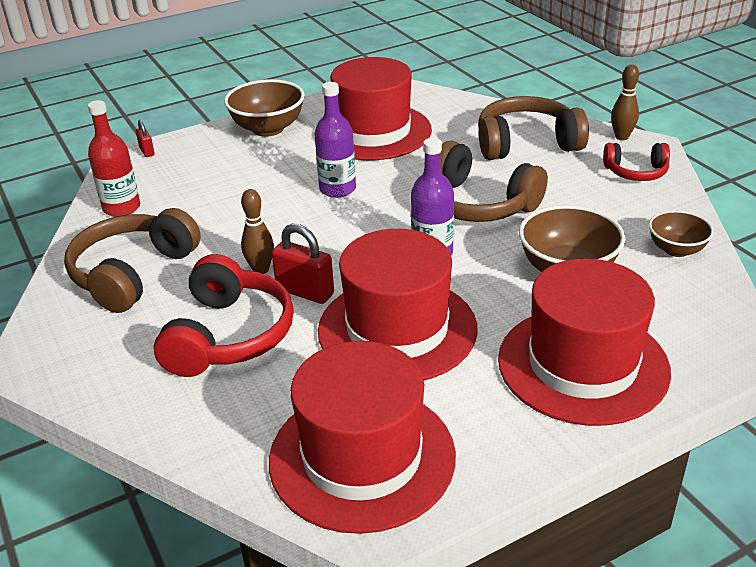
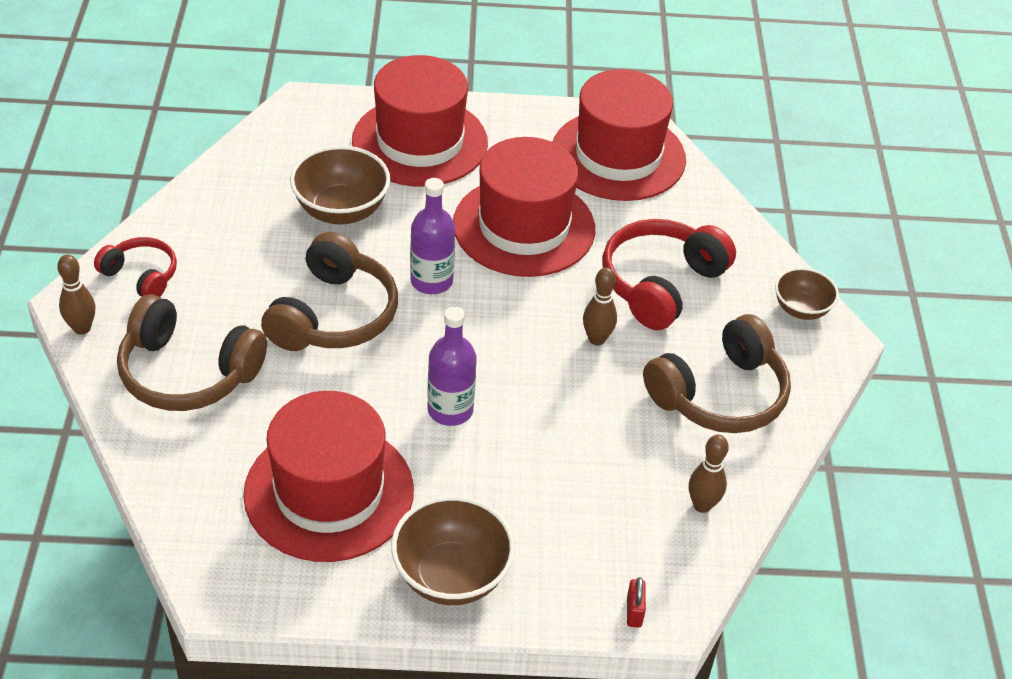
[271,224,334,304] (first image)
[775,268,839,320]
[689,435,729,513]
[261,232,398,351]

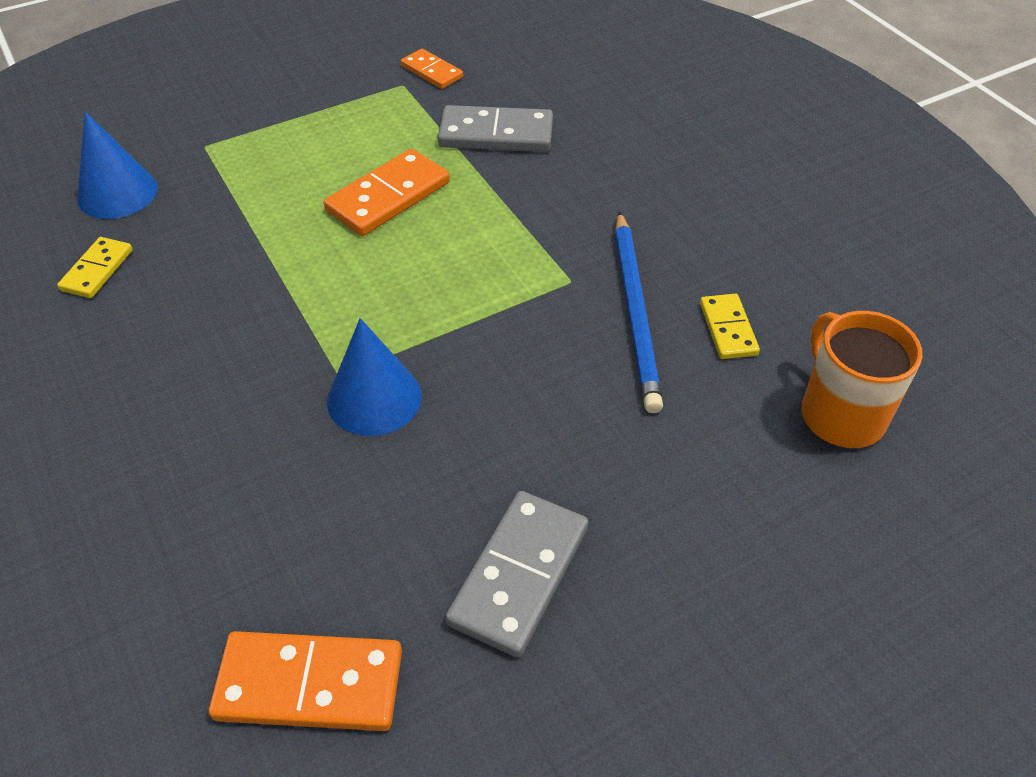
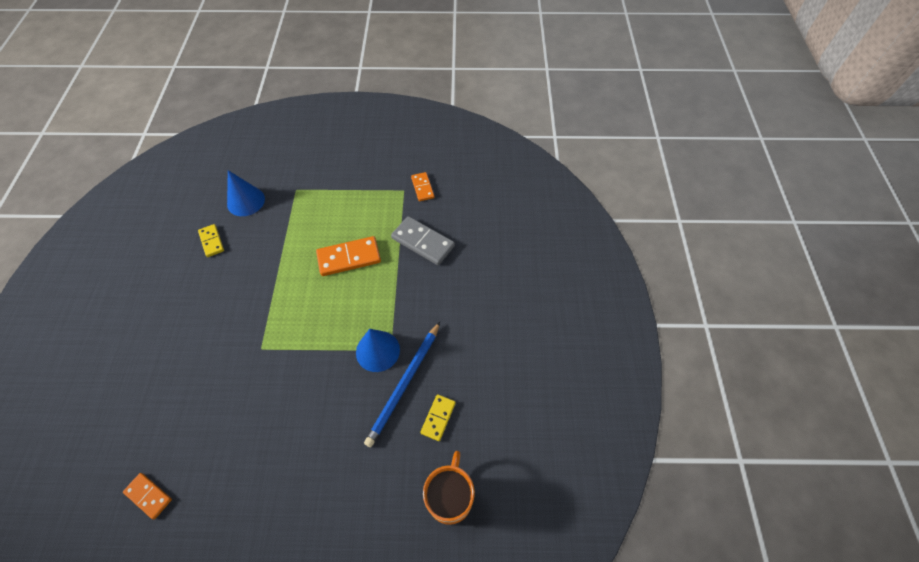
[445,491,588,657] (first image)
[356,329,400,372]
[198,224,224,257]
[123,473,172,519]

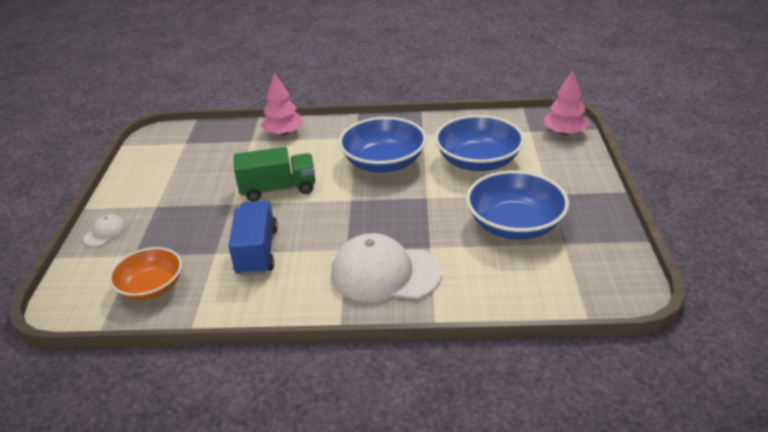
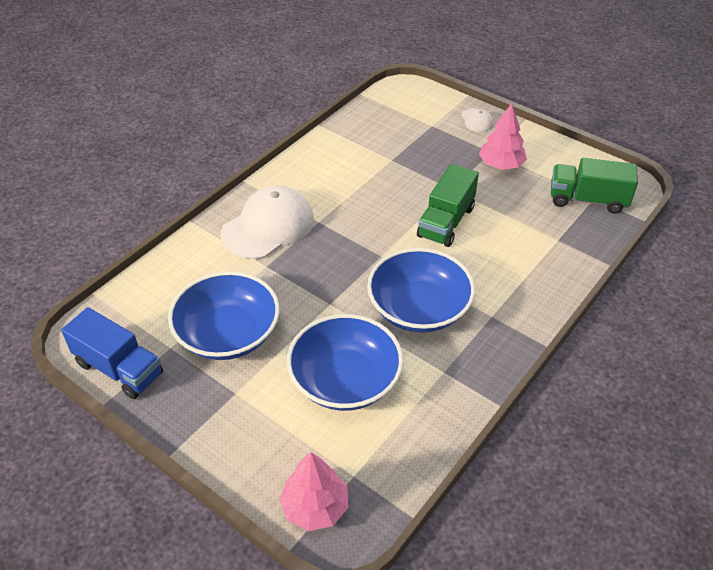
[109,247,182,300] (first image)
[551,158,638,214]
[61,307,163,399]
[479,103,527,170]

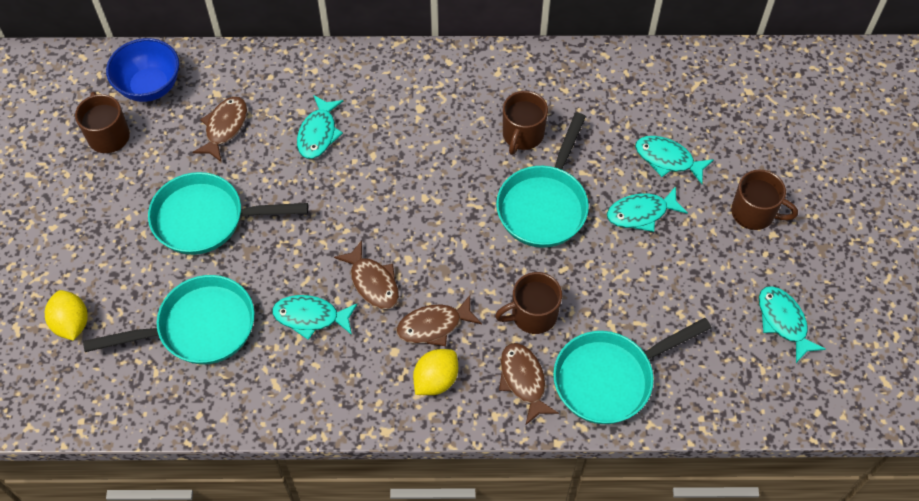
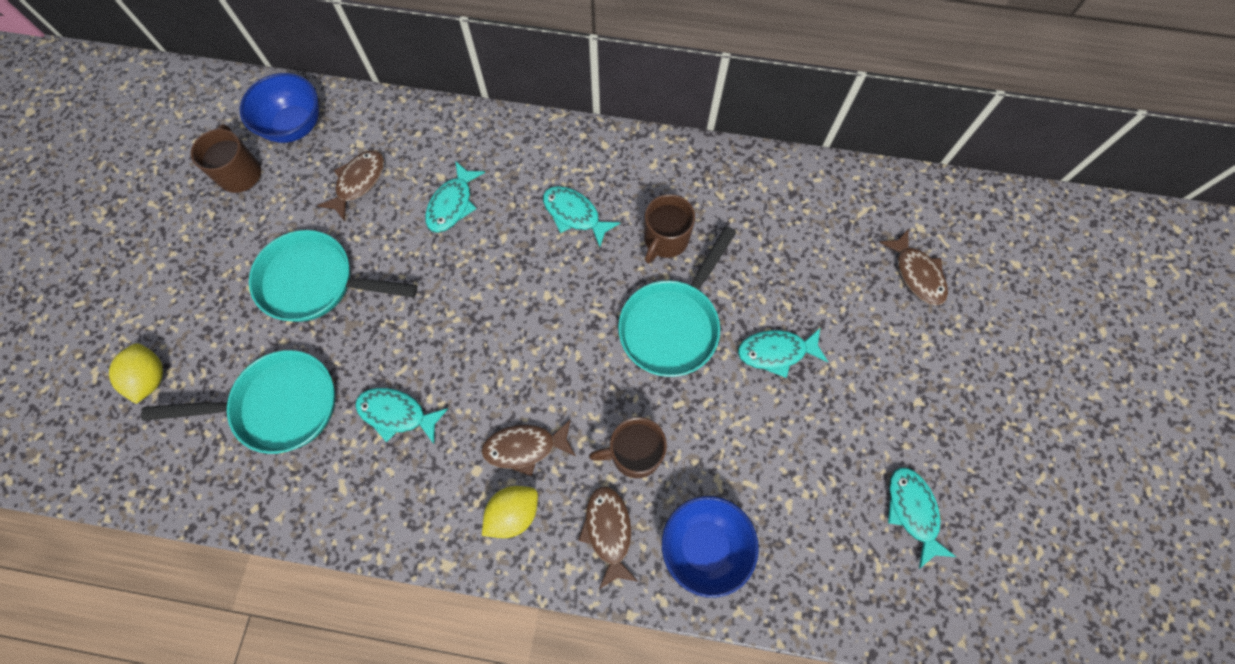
[731,170,798,230] (first image)
[879,228,948,306]
[543,186,620,247]
[662,496,759,598]

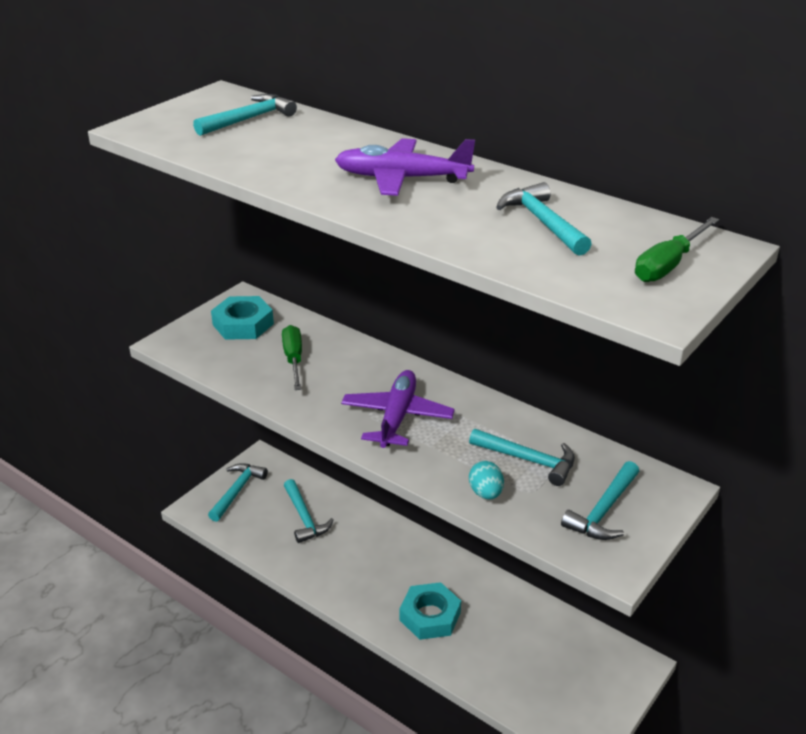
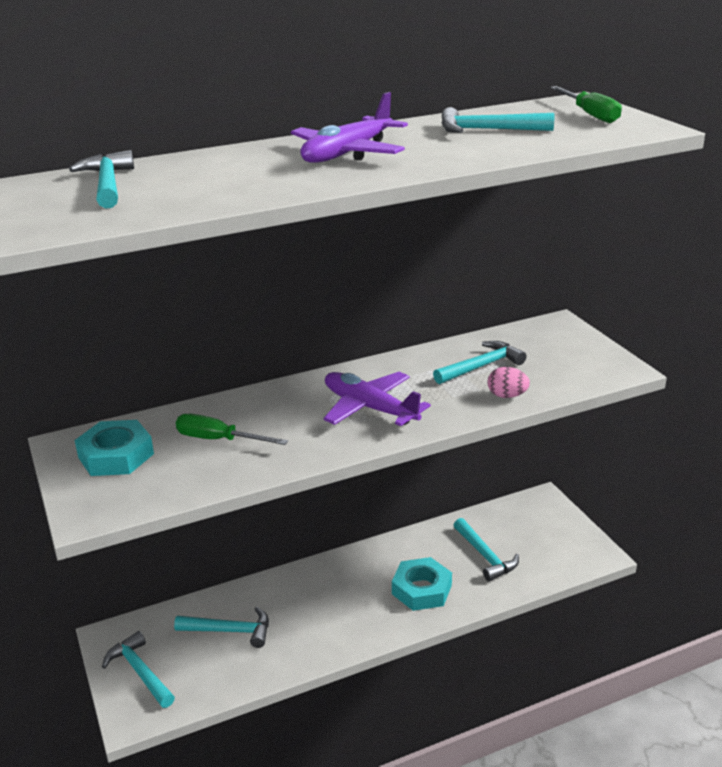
[454,518,519,581]
[488,367,530,398]

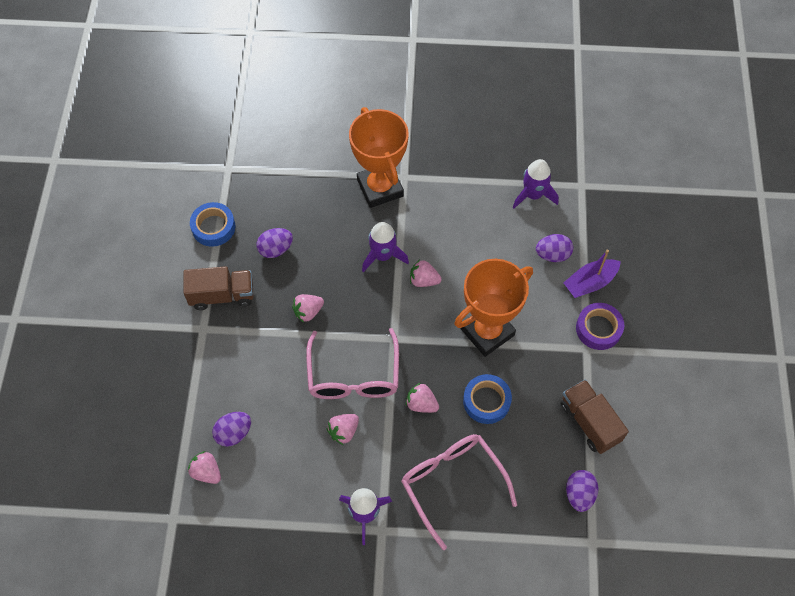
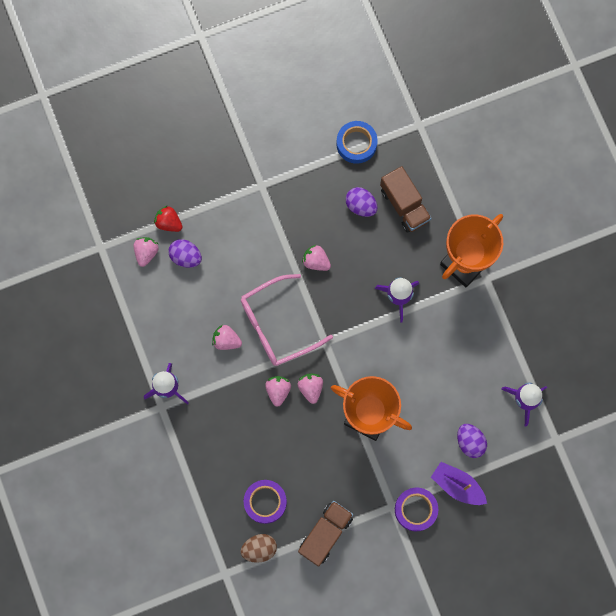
[401,434,517,550] (first image)
[463,374,512,424] (first image)
[154,205,183,232]
[244,480,287,524]
[380,166,432,233]
[297,373,323,404]
[241,534,277,563]

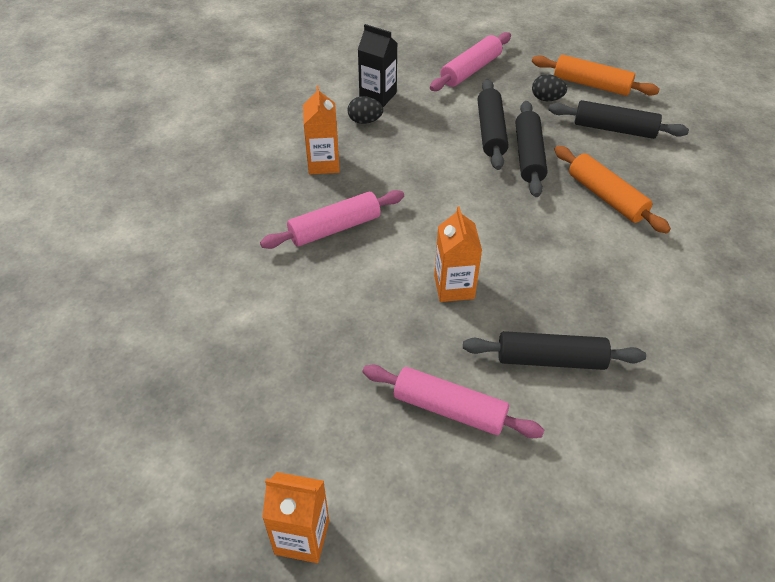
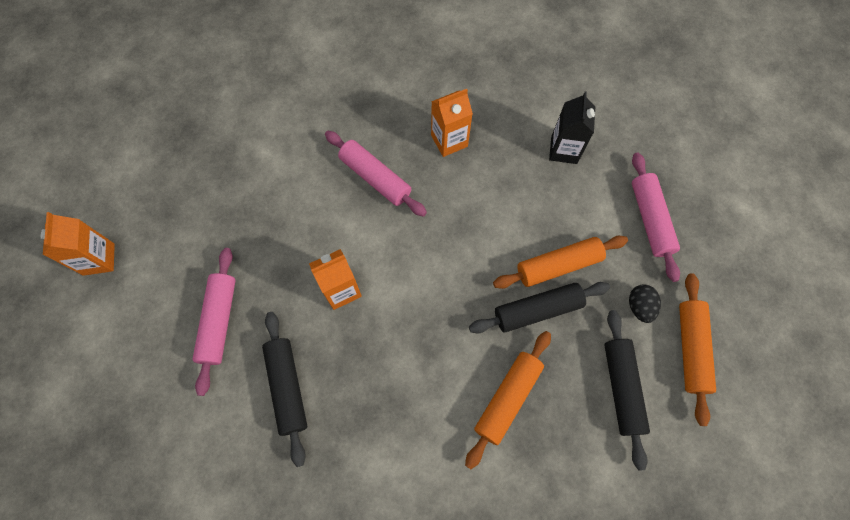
[348,96,383,124] (first image)
[493,236,628,289]
[632,152,680,282]

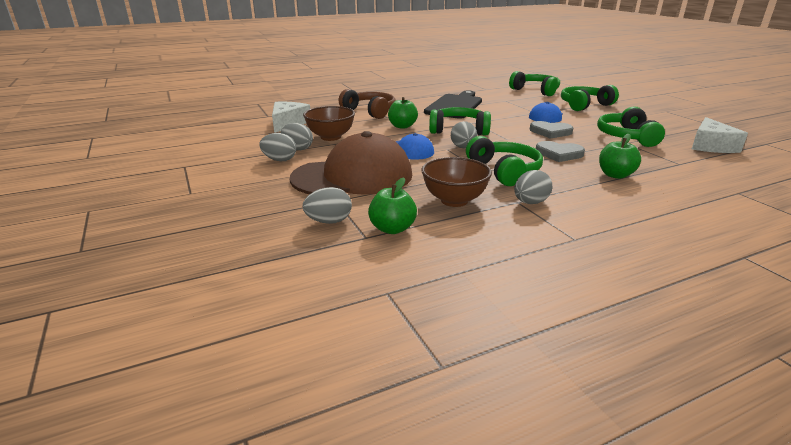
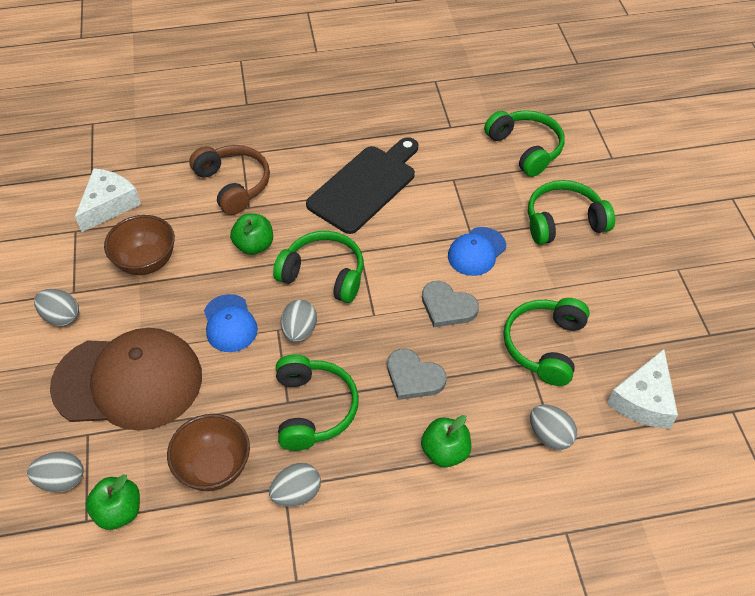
[530,405,577,450]

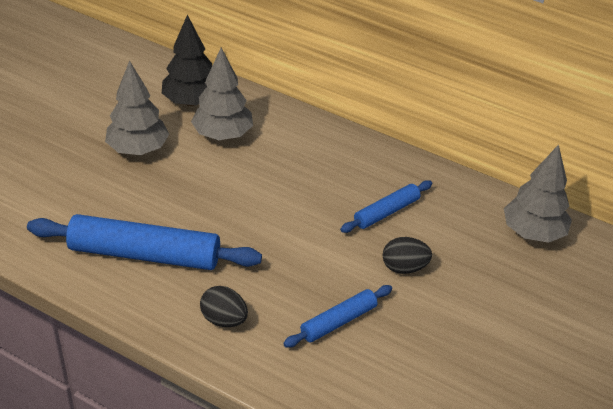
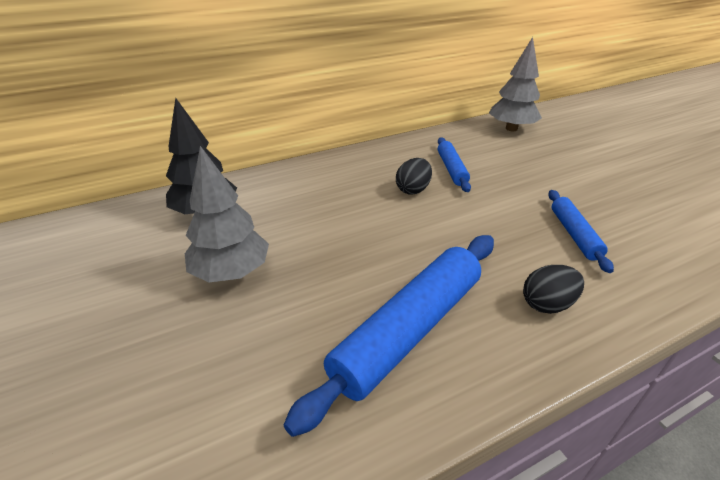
[191,48,253,140] (first image)
[396,158,432,195]

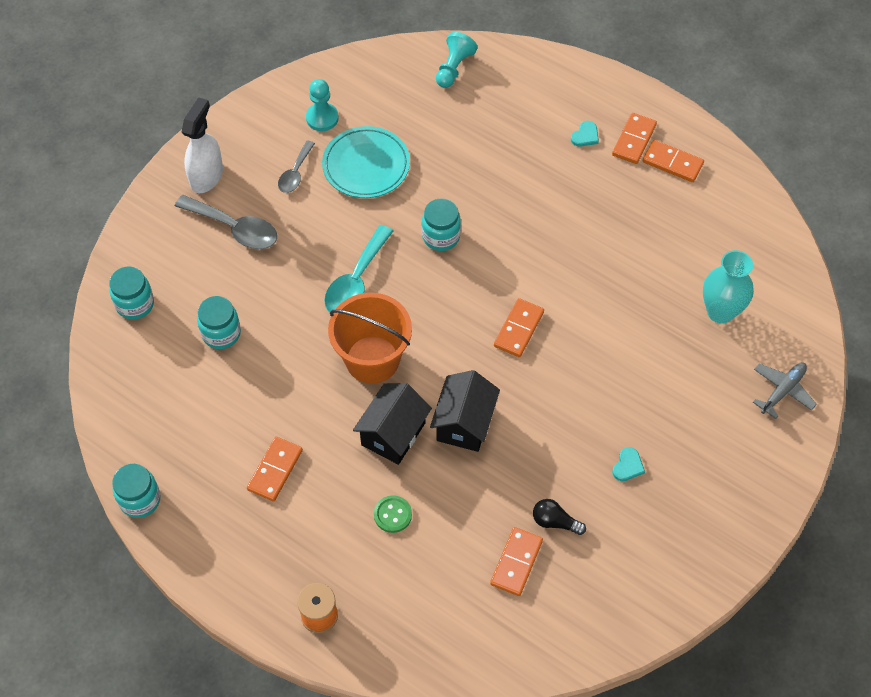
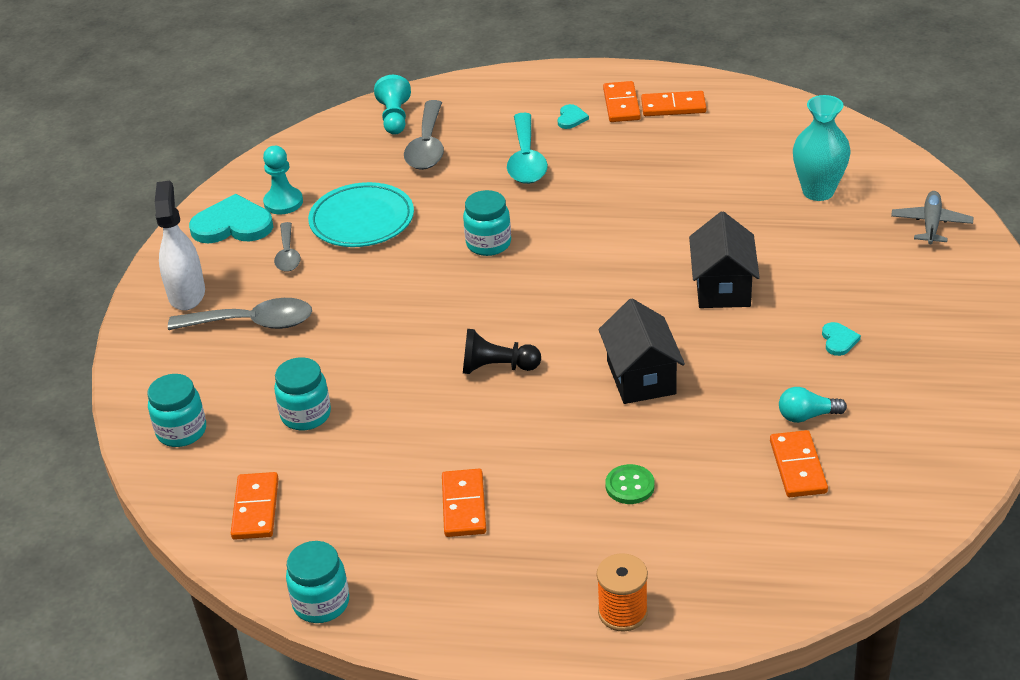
[189,194,273,243]
[404,100,444,170]
[507,113,548,184]
[689,211,760,308]
[231,472,279,540]
[463,329,541,374]
[779,387,847,423]

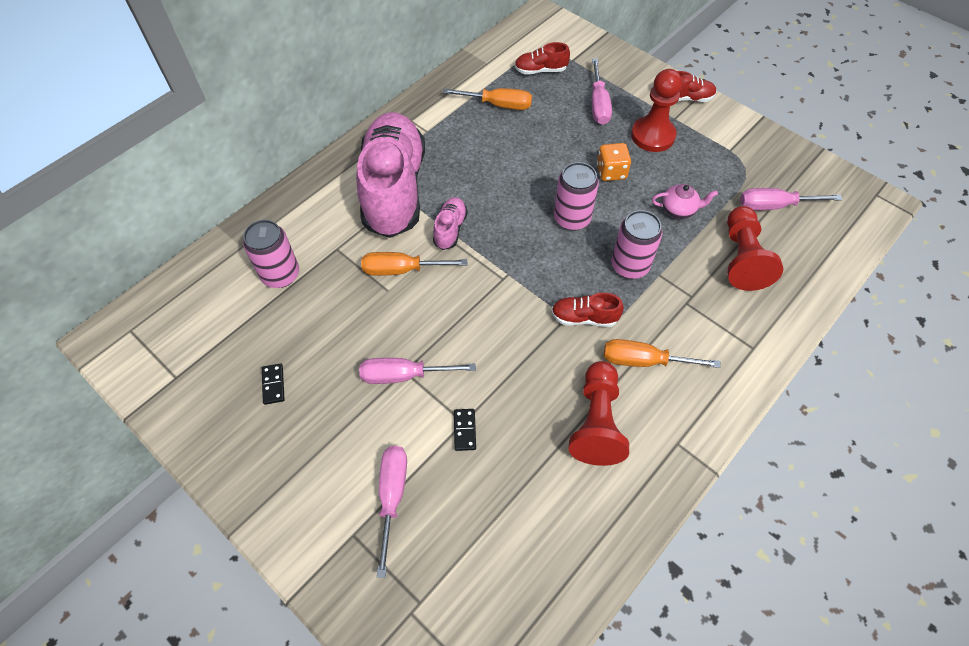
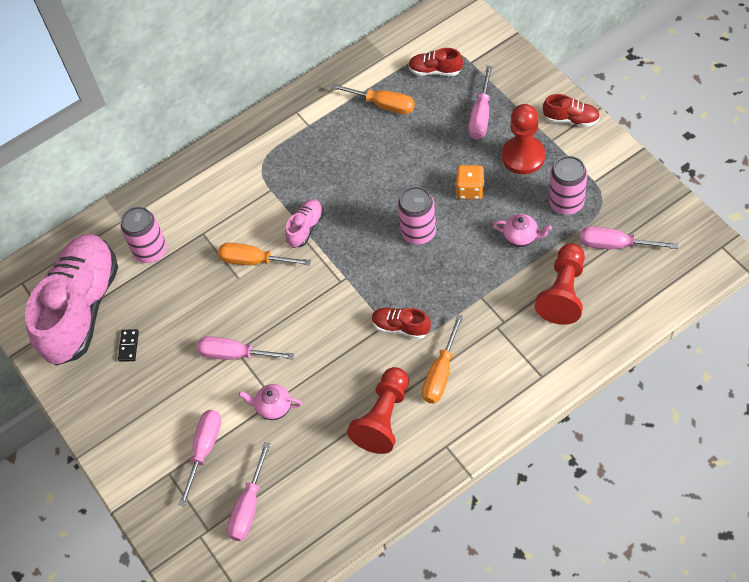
[227,442,270,541]
[25,234,118,366]
[549,156,587,214]
[238,384,302,420]
[422,314,463,403]

